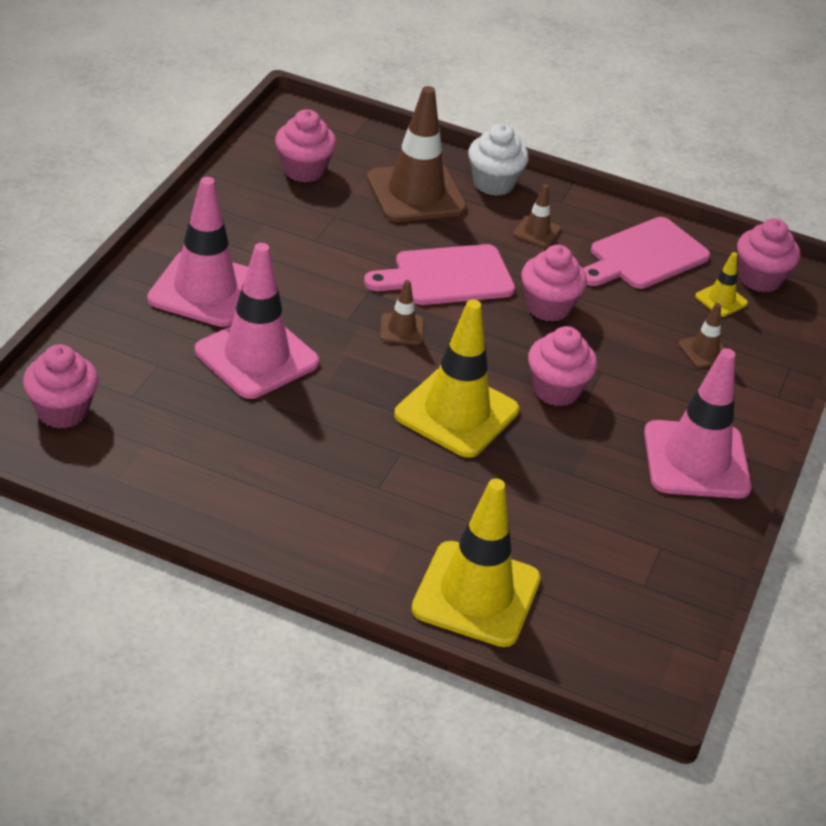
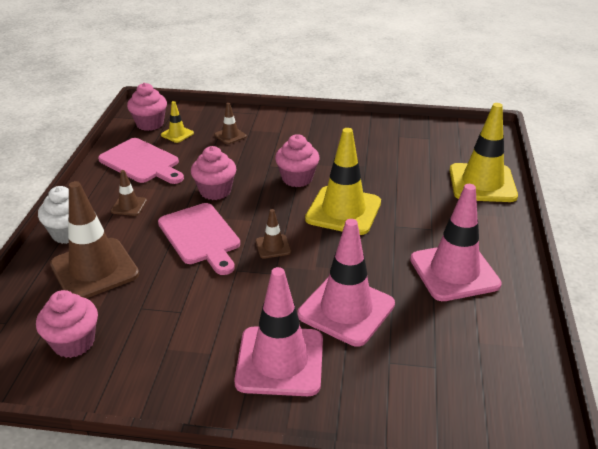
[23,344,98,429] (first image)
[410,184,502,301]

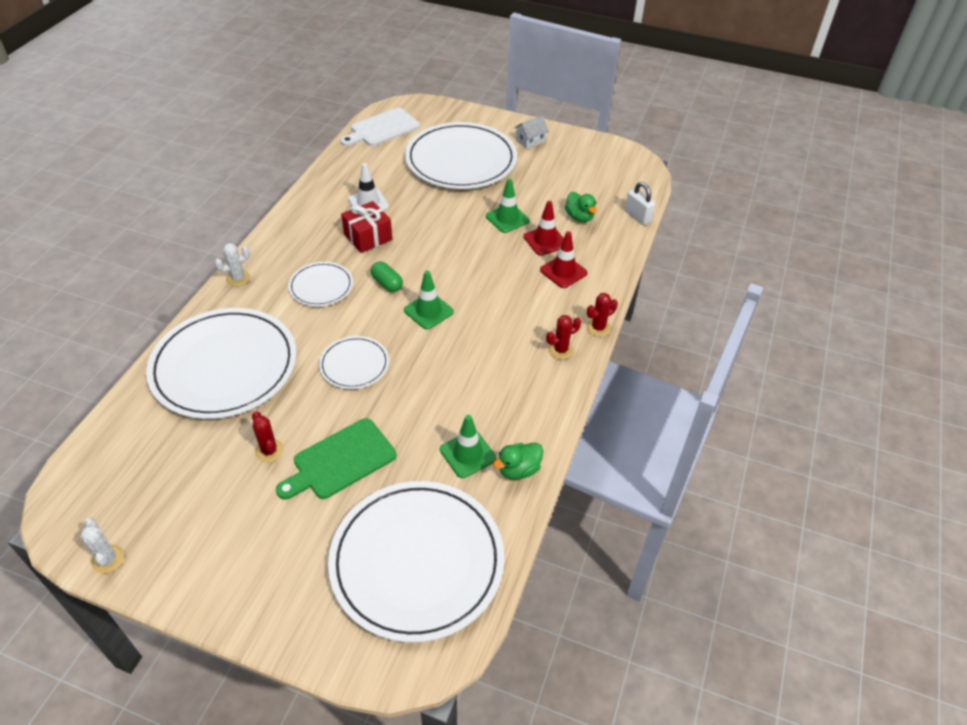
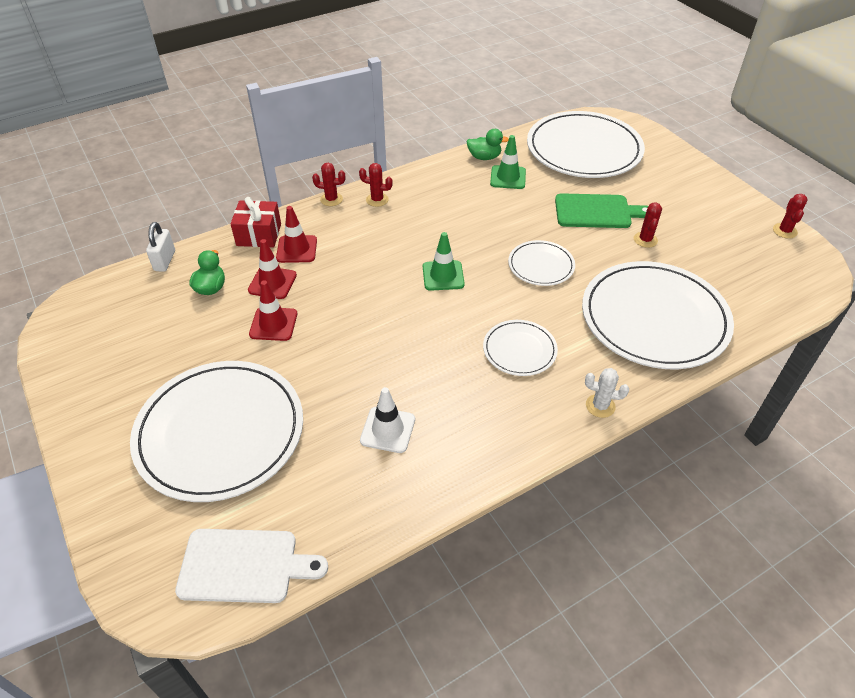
[371,261,403,292] (first image)
[514,116,549,149] (first image)
[231,197,281,247]
[773,194,808,239]
[249,280,297,341]

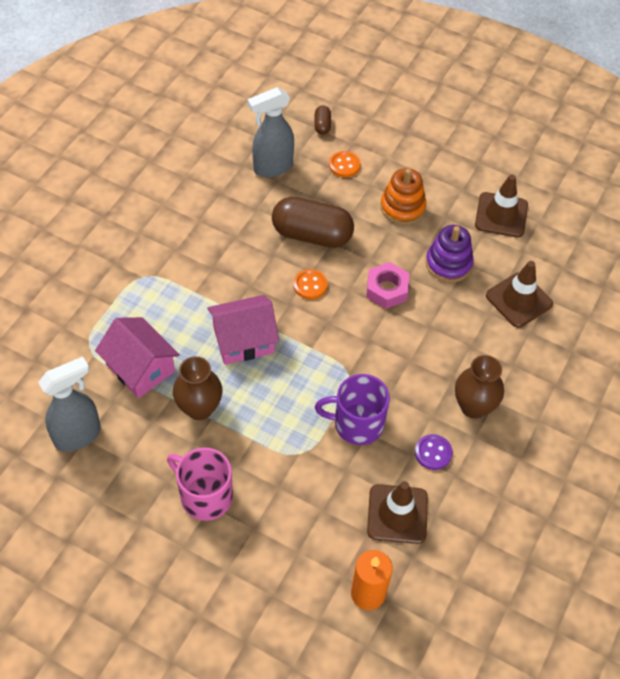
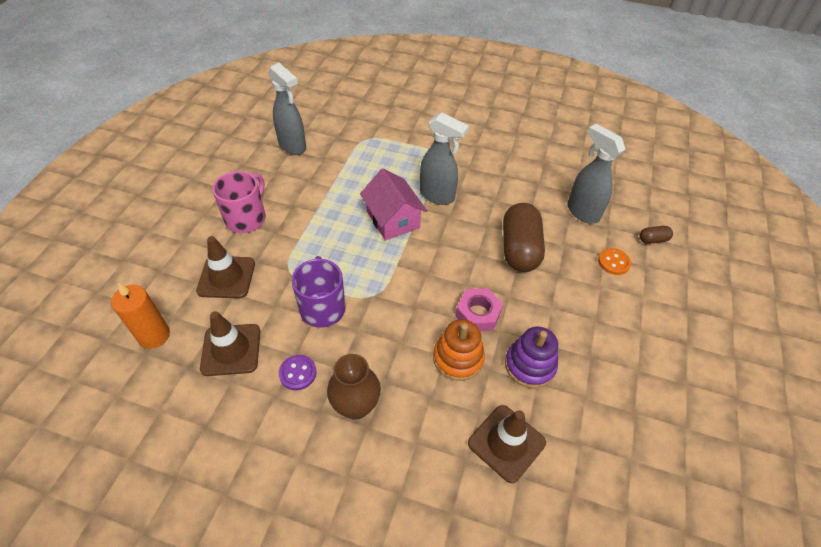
[95,317,180,398] (first image)
[173,356,223,420] (first image)
[294,269,327,299] (first image)
[420,112,469,205]
[433,319,485,381]
[196,236,255,298]

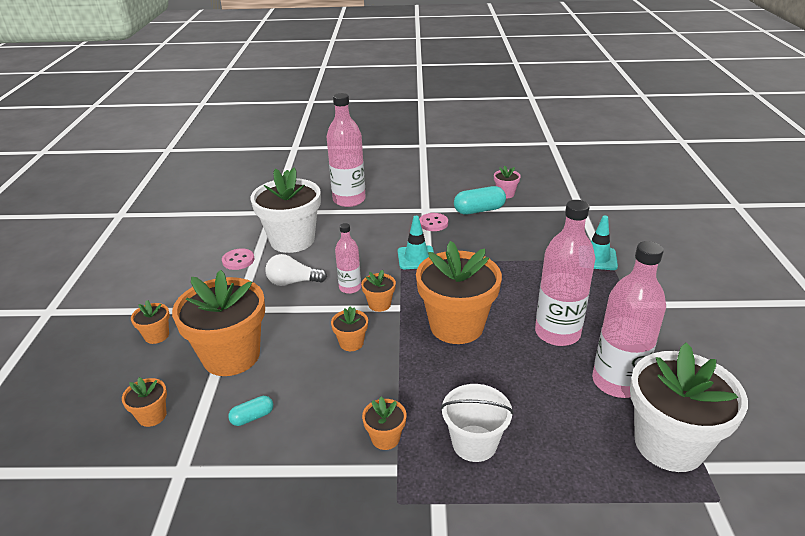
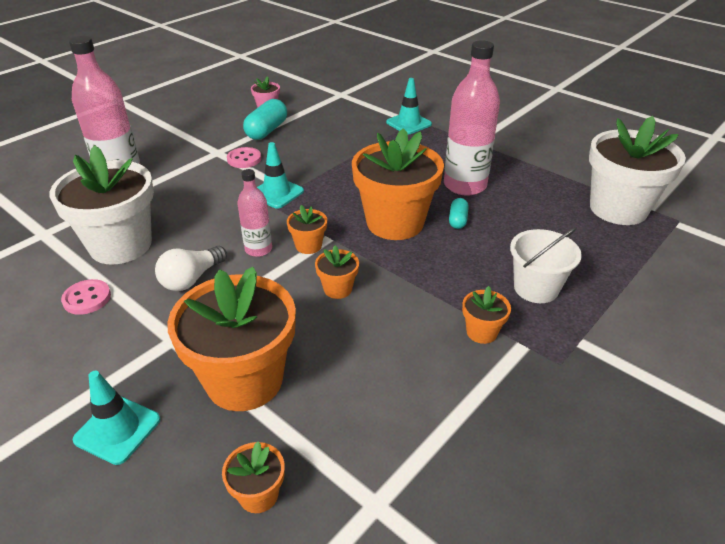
[592,241,666,398] (first image)
[449,198,469,229]
[72,371,160,465]

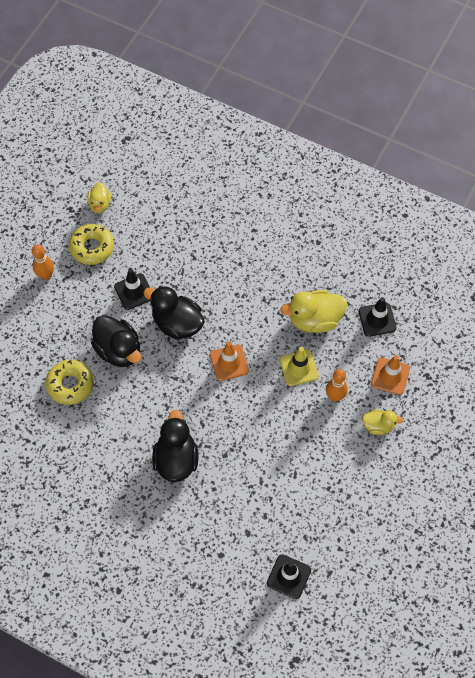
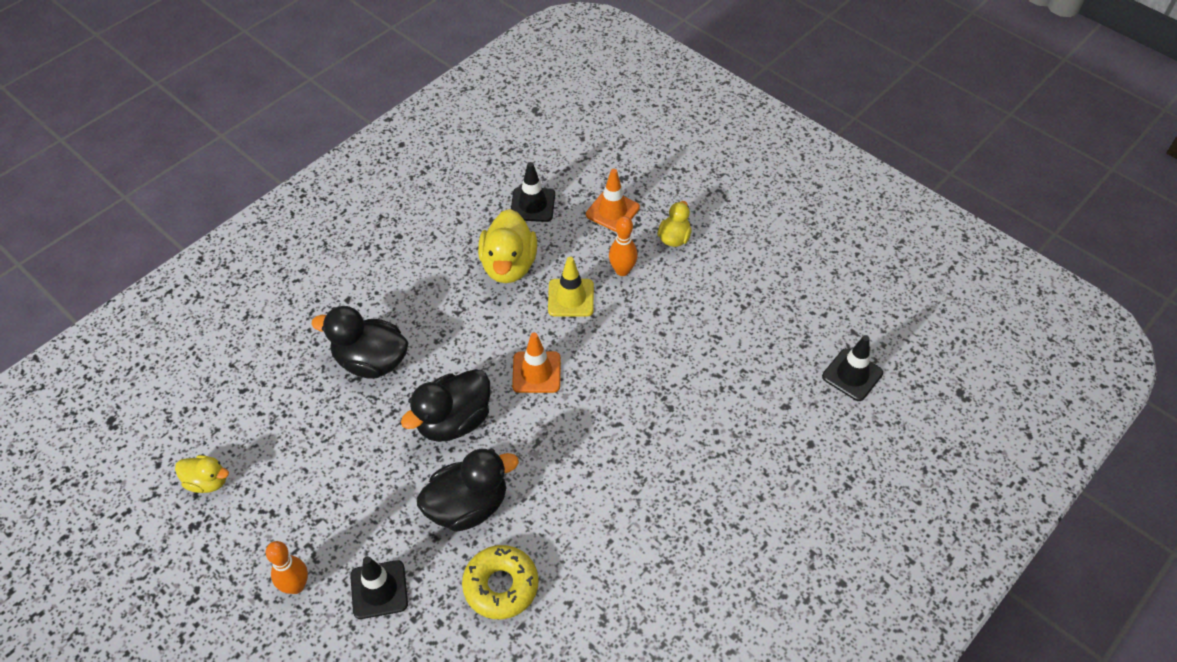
[69,224,114,265] (first image)
[350,556,408,619]
[311,306,408,378]

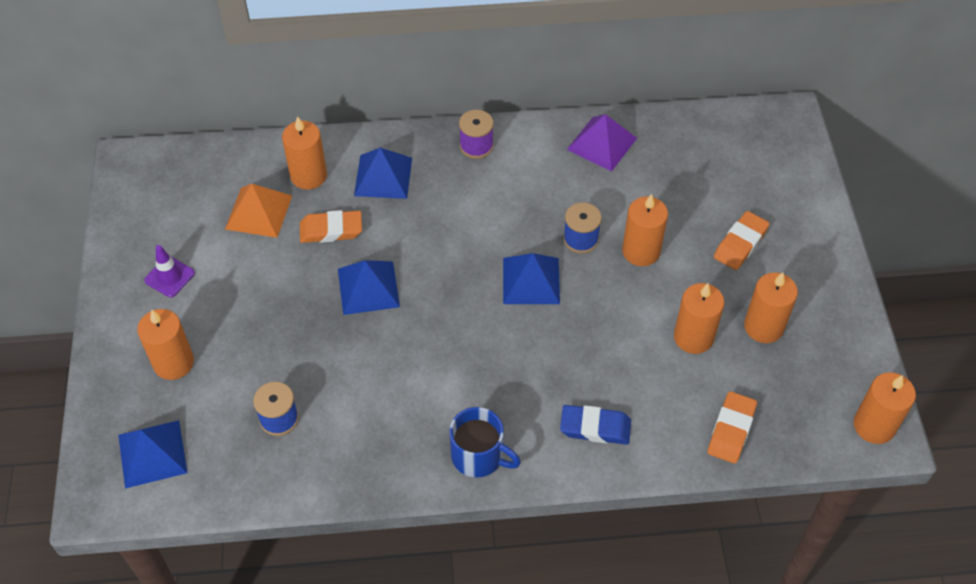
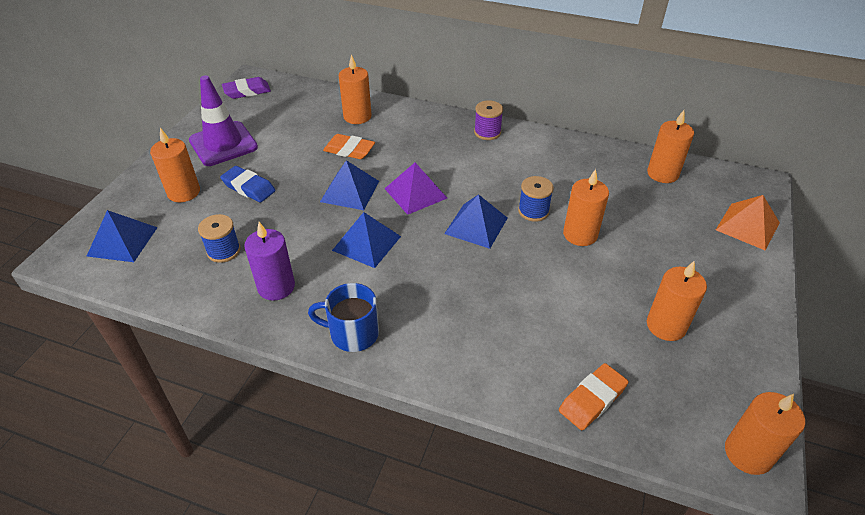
[714,211,769,270] (first image)
[222,77,271,99]
[244,222,295,301]
[716,195,780,251]
[332,212,401,268]
[220,166,276,203]
[385,163,447,215]
[647,110,694,183]
[308,283,379,352]
[189,75,258,166]

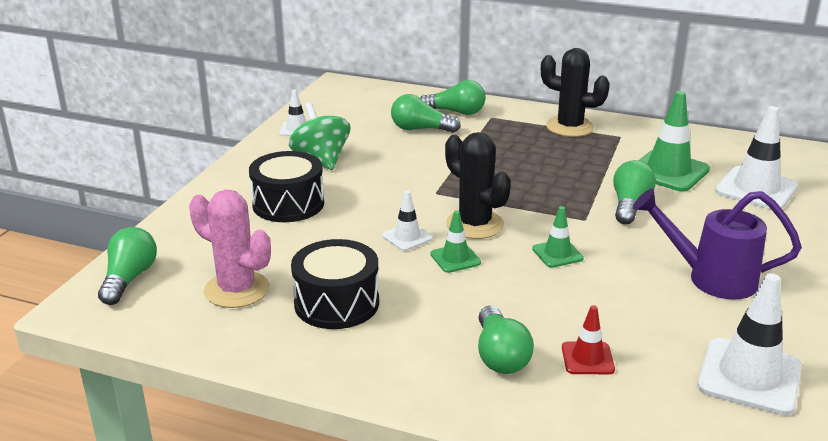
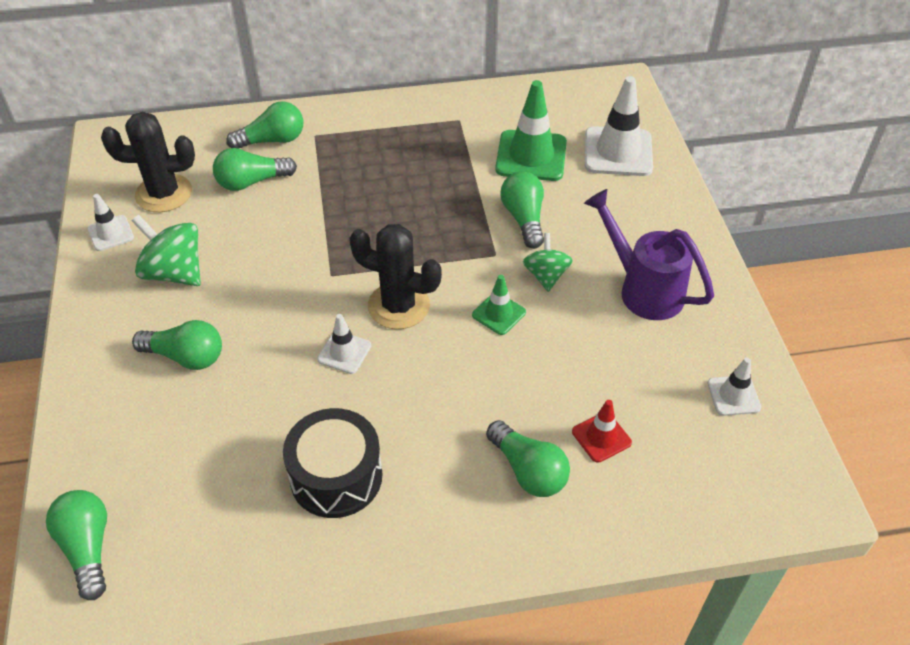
[189,190,271,308] (first image)
[430,211,481,273] (first image)
[523,233,573,292]
[101,112,195,212]
[132,320,222,370]
[584,189,714,320]
[708,358,761,416]

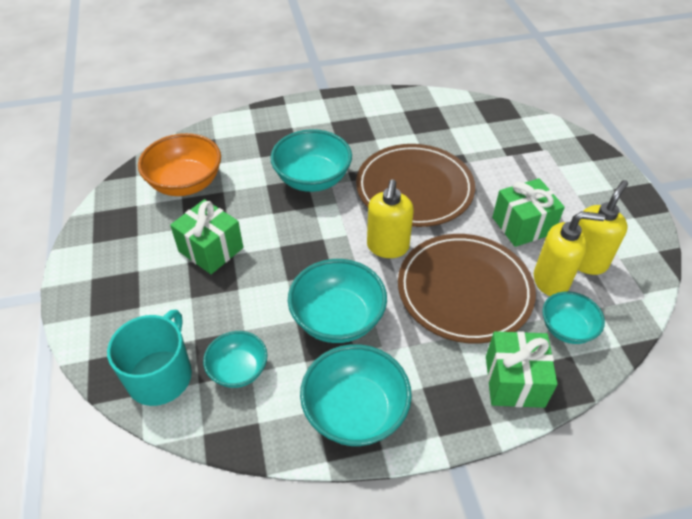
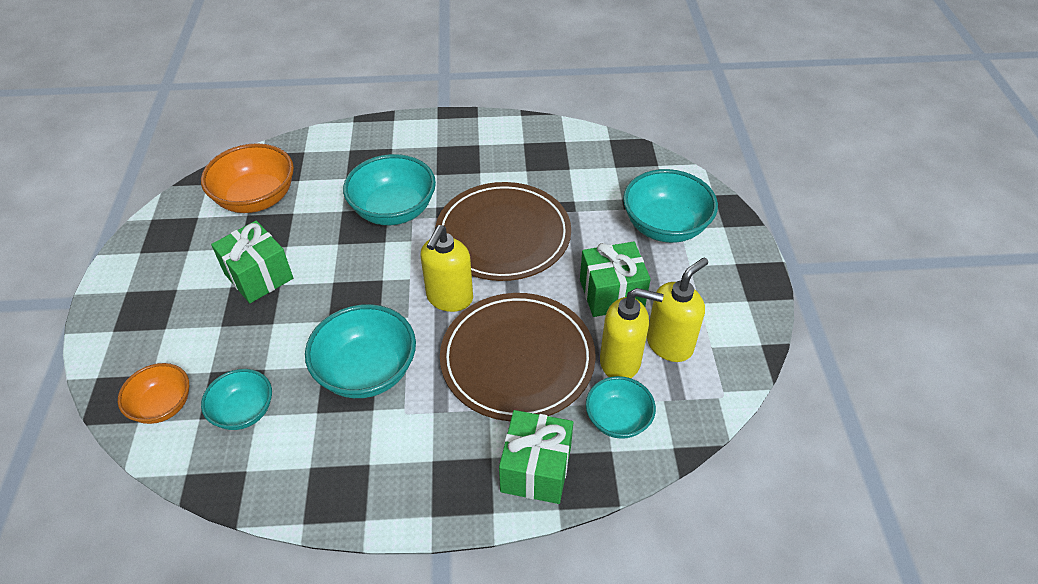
[623,169,718,243]
[118,363,189,424]

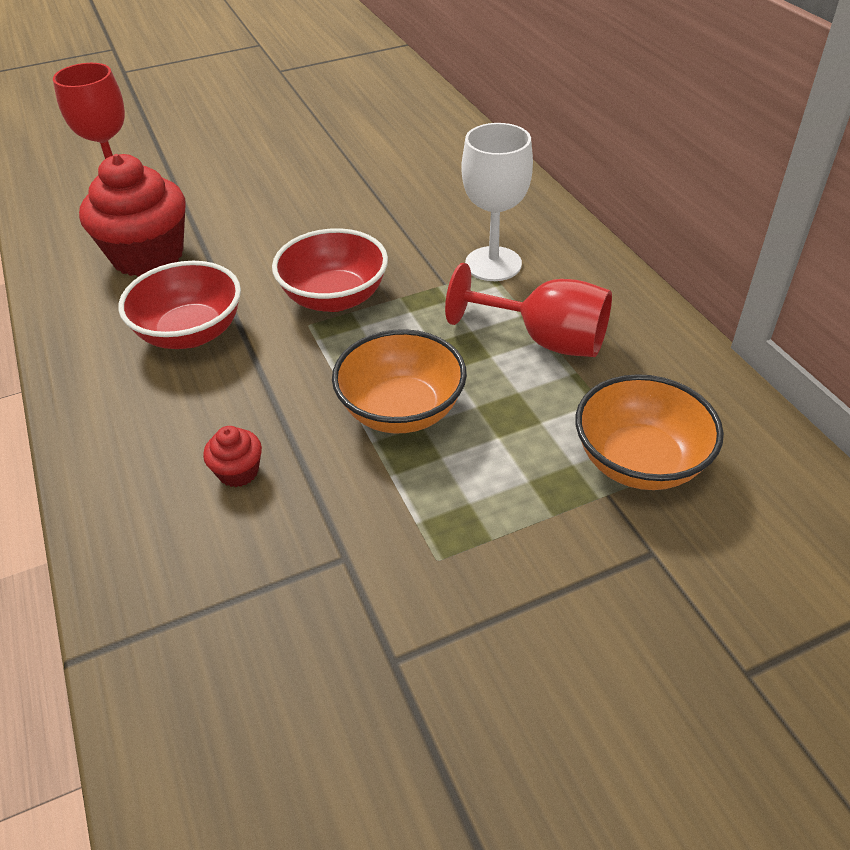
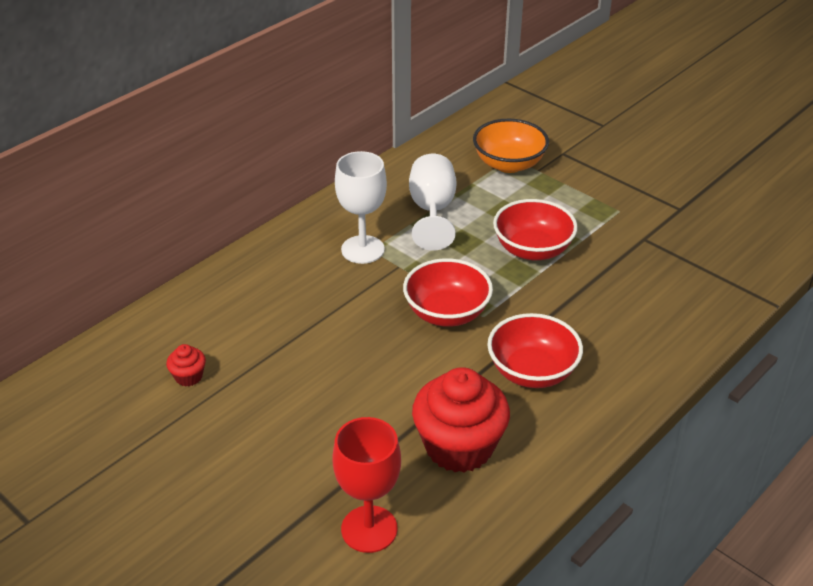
[166,344,206,387]
[493,199,578,260]
[409,154,456,250]

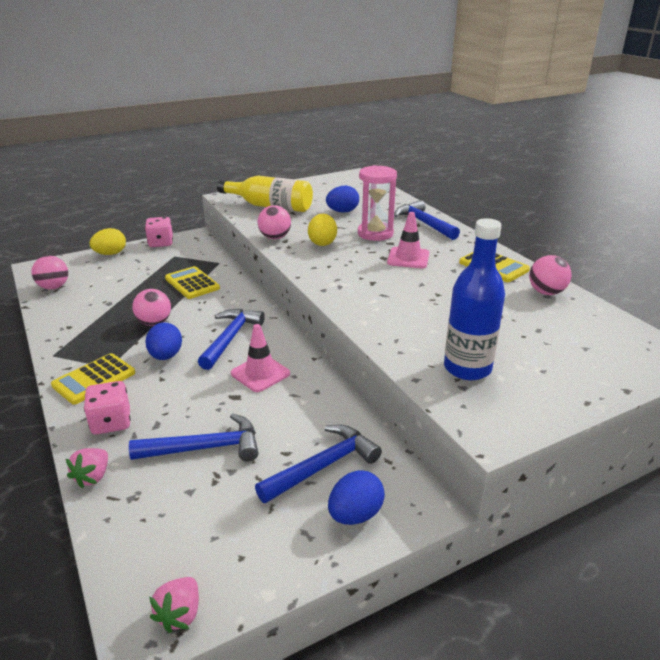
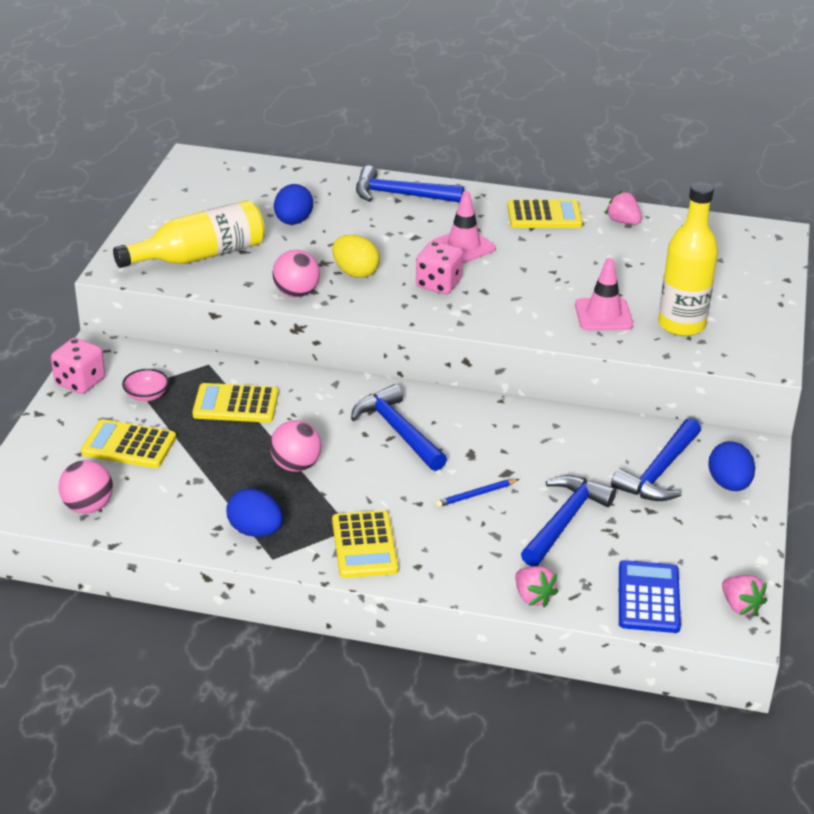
[89,228,126,255] (first image)
[358,165,397,241] (first image)
[81,419,176,468]
[122,369,169,401]
[435,479,519,507]
[619,560,681,633]
[416,241,463,294]
[226,488,283,537]
[575,258,633,331]
[605,191,642,224]
[658,182,718,336]
[611,418,701,501]

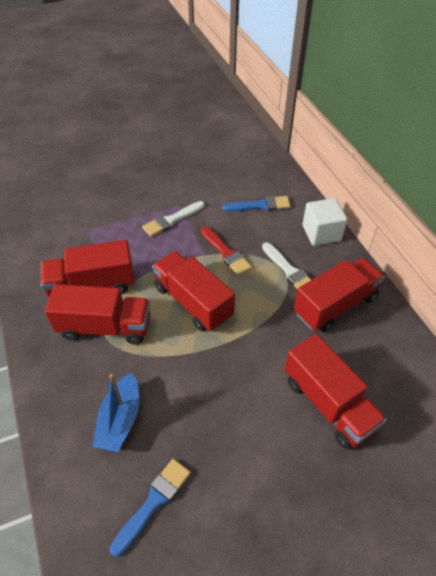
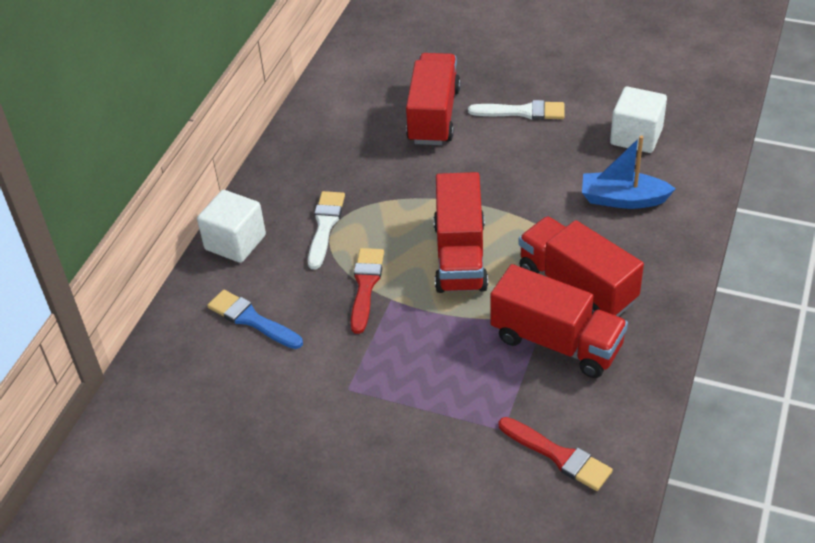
[294,258,385,332] (first image)
[499,417,613,491]
[468,100,565,120]
[610,87,667,153]
[582,135,676,209]

